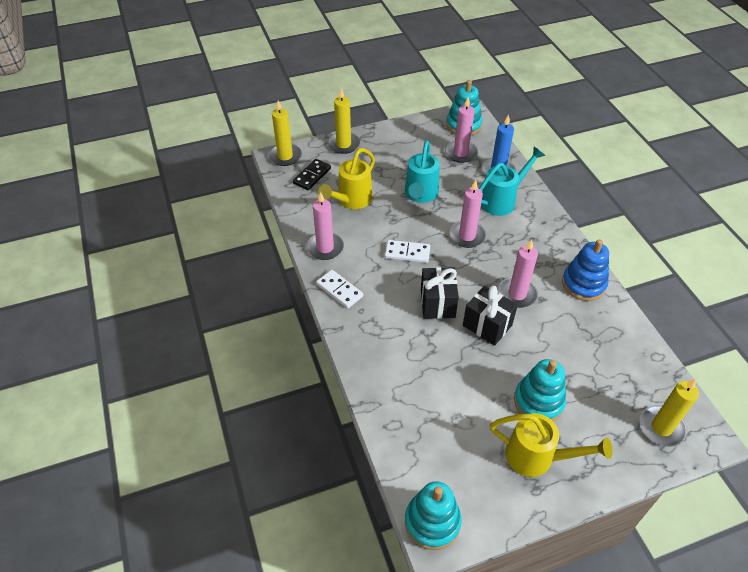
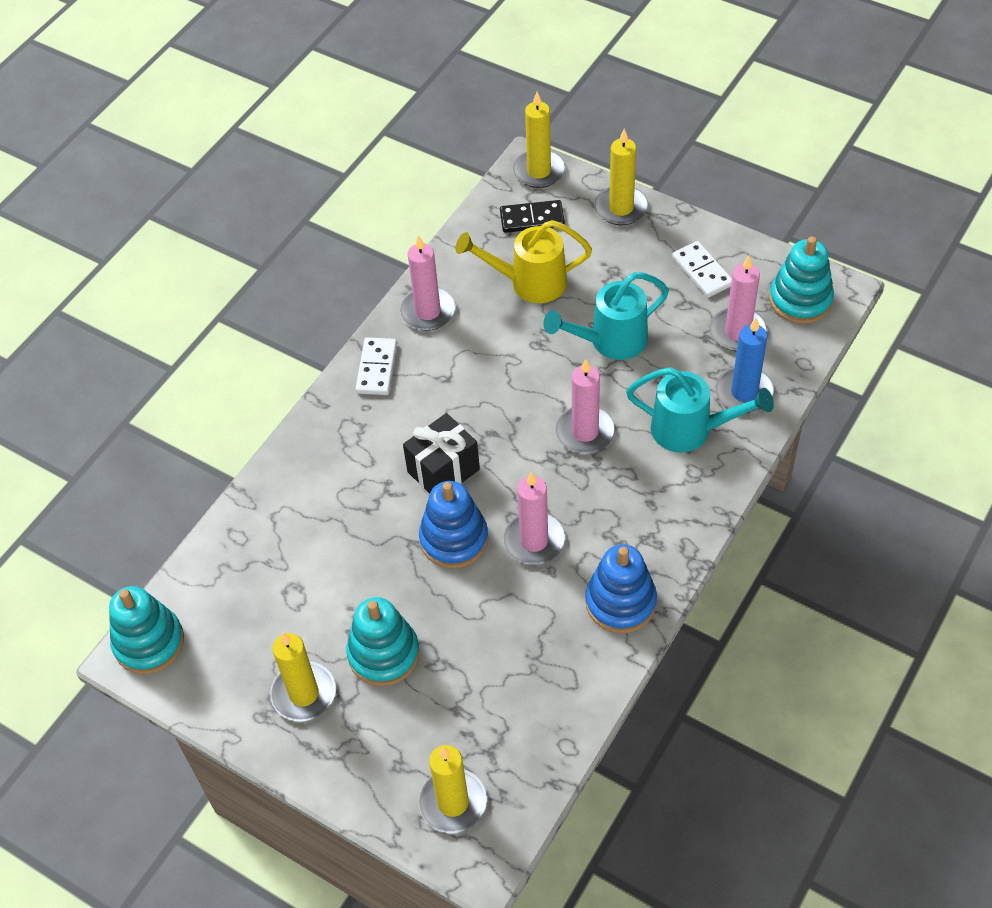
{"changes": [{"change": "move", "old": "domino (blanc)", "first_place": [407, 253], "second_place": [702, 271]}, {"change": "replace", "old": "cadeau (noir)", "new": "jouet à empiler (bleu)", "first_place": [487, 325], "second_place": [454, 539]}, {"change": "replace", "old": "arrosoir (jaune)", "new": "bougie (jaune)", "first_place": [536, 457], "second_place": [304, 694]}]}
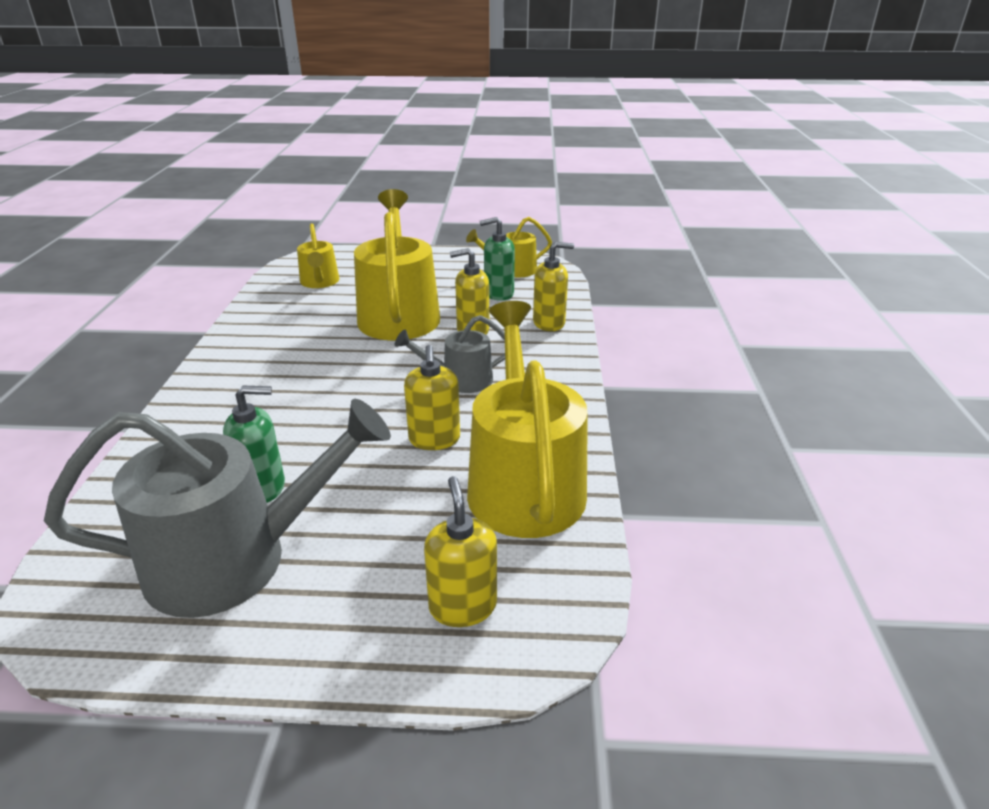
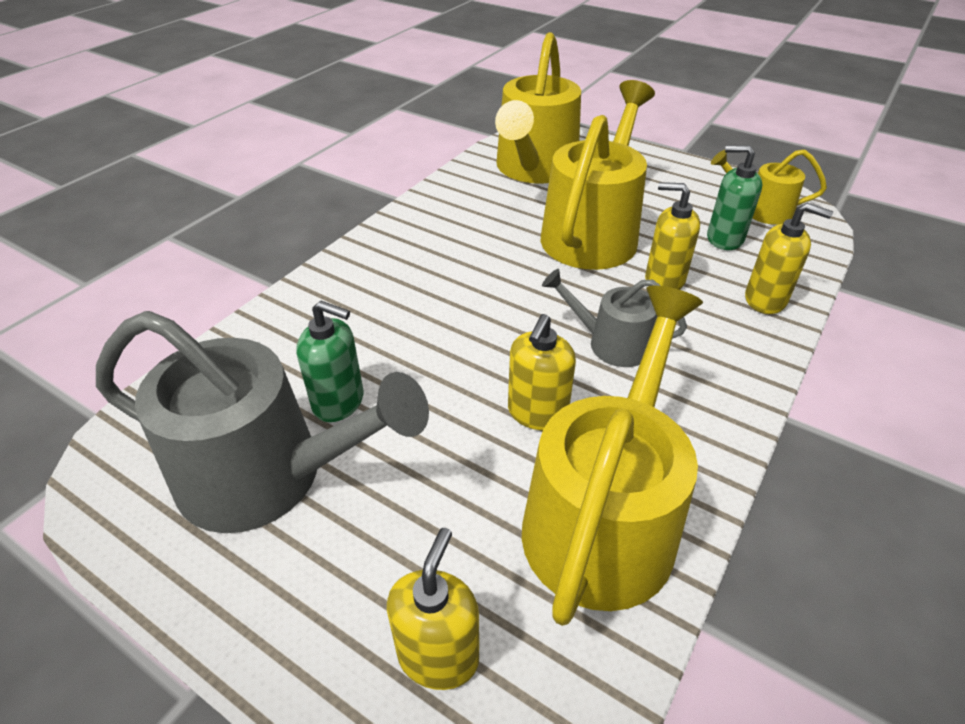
{"changes": [{"change": "resize", "old": "arrosoir (jaune)", "first_place": [320, 282], "second_place": [534, 169], "factor": 1.92}]}
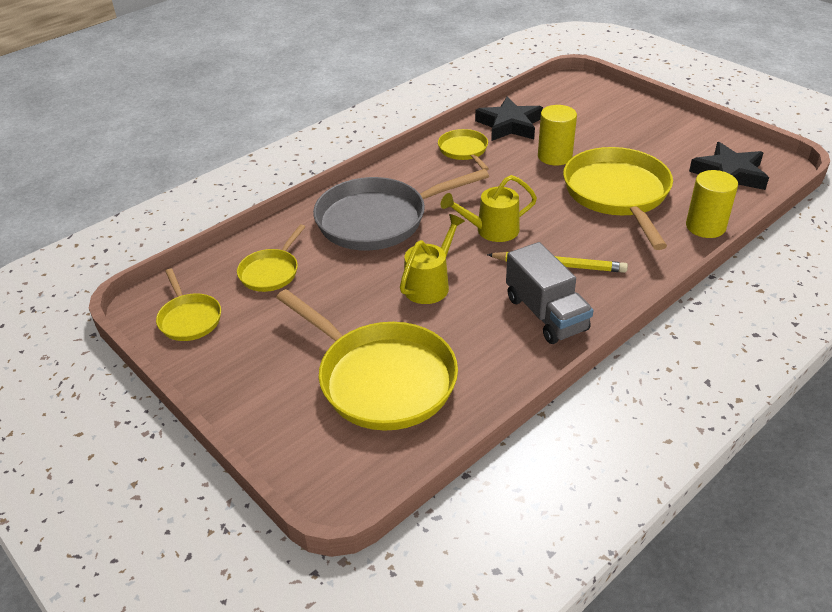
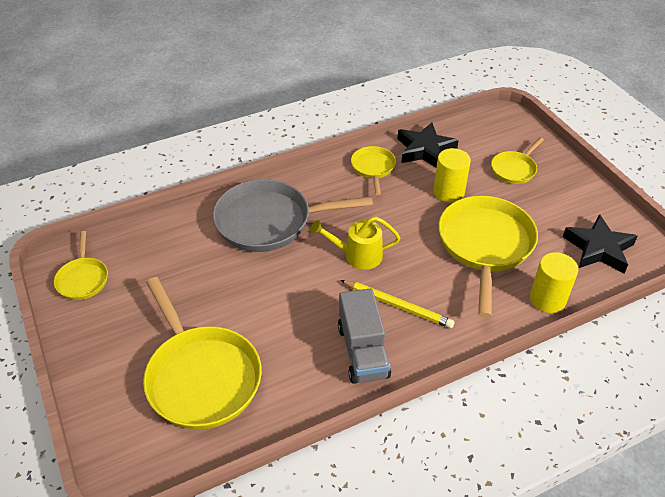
{"changes": [{"change": "delete", "old": "arrosoir (jaune)", "first_place": [430, 284]}, {"change": "move", "old": "poêle (jaune)", "first_place": [271, 272], "second_place": [514, 169]}]}
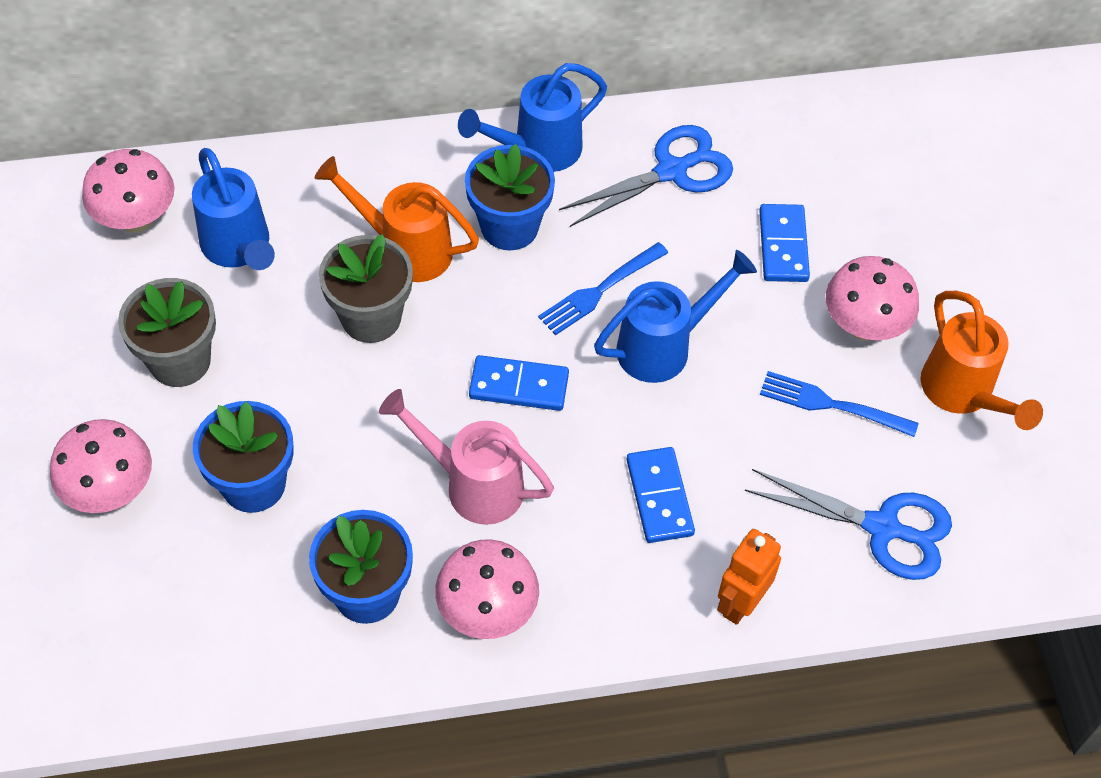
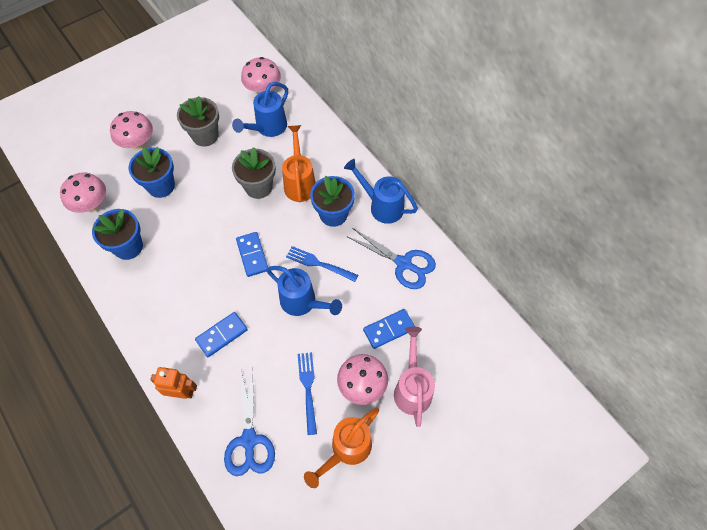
{"changes": [{"change": "move", "old": "arrosoir (rose)", "first_place": [474, 485], "second_place": [412, 388]}, {"change": "move", "old": "champignon (rose)", "first_place": [487, 611], "second_place": [92, 205]}]}
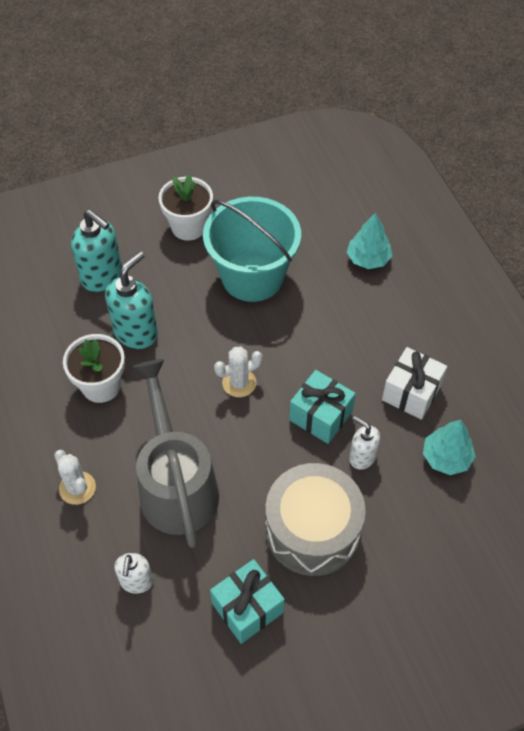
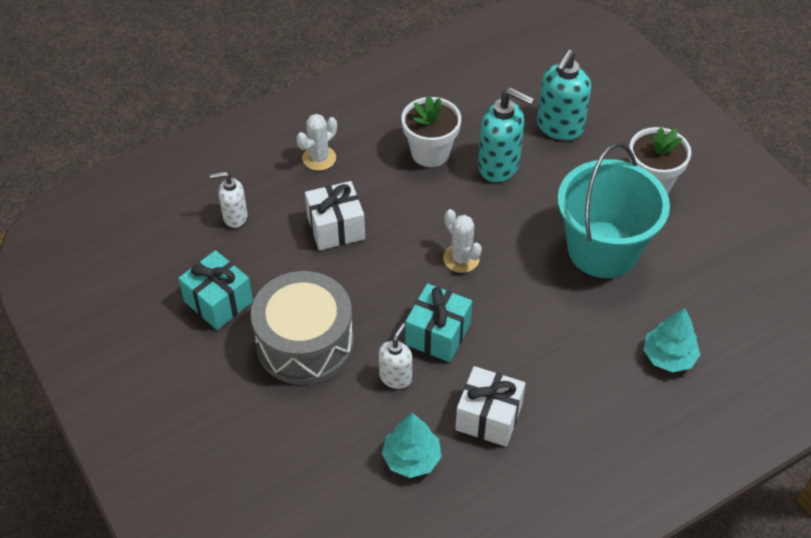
{"changes": [{"change": "replace", "old": "arrosoir (gris)", "new": "cadeau (blanc)", "first_place": [176, 484], "second_place": [336, 228]}]}
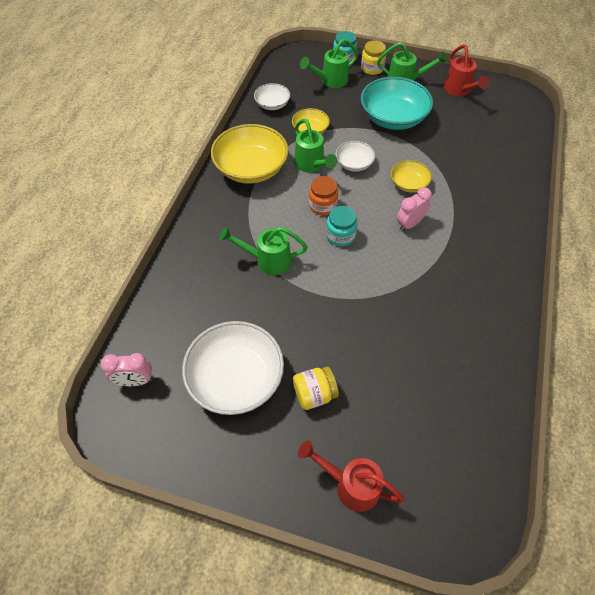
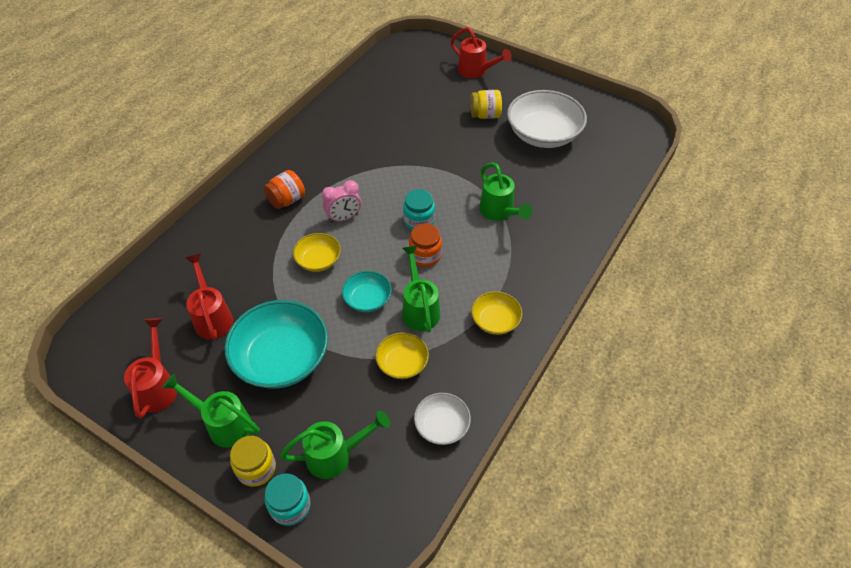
{"changes": [{"change": "resize", "old": "bol (jaune)", "first_place": [251, 168], "second_place": [495, 321], "factor": 0.53}, {"change": "recolor", "old": "bol (blanc)", "new": "bol (turquoise)", "first_place": [354, 164], "second_place": [367, 299]}, {"change": "rotate", "old": "arrosoir (vert)", "first_place": [267, 260], "second_place": [499, 213], "degrees": 45}, {"change": "delete", "old": "réveil (rose)", "first_place": [135, 380]}, {"change": "insert", "new": "bocal (orange)", "second_place": [287, 200]}, {"change": "insert", "new": "arrosoir (rouge)", "second_place": [212, 316]}]}
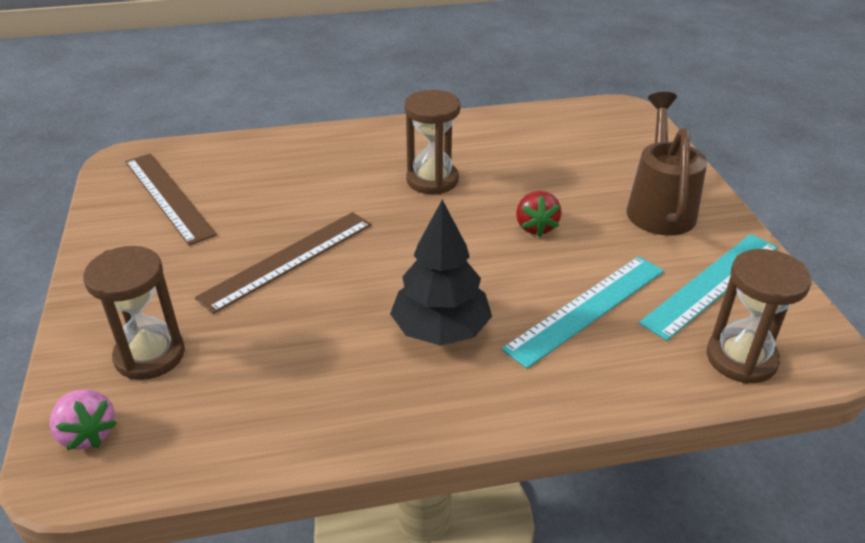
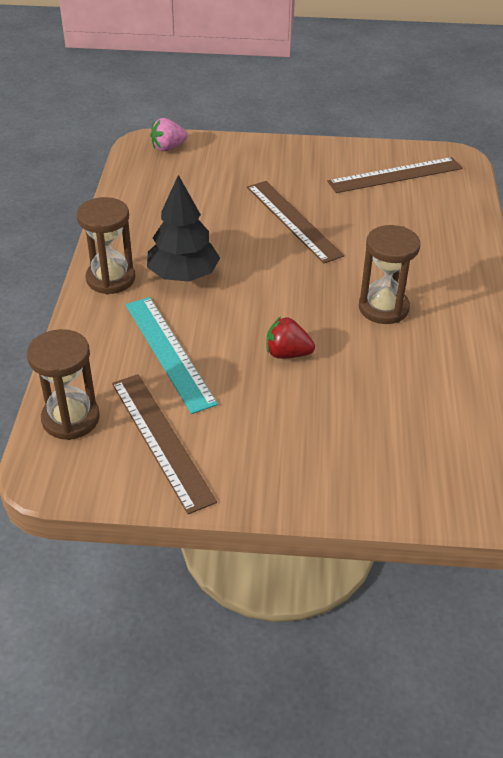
{"changes": [{"change": "delete", "old": "arrosoir (marron)", "first_place": [659, 207]}, {"change": "recolor", "old": "règle (turquoise)", "new": "règle (marron)", "first_place": [711, 284], "second_place": [161, 440]}, {"change": "move", "old": "sablier (marron)", "first_place": [150, 355], "second_place": [110, 279]}]}
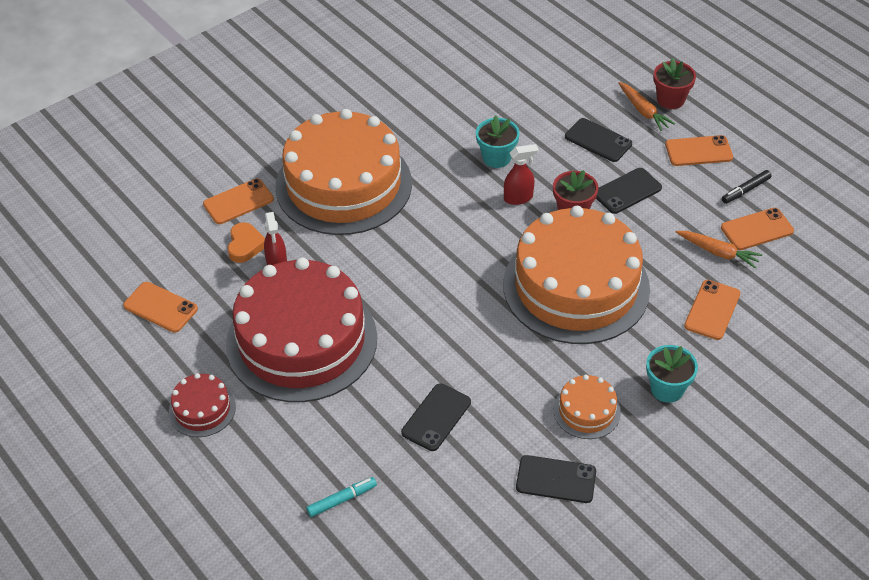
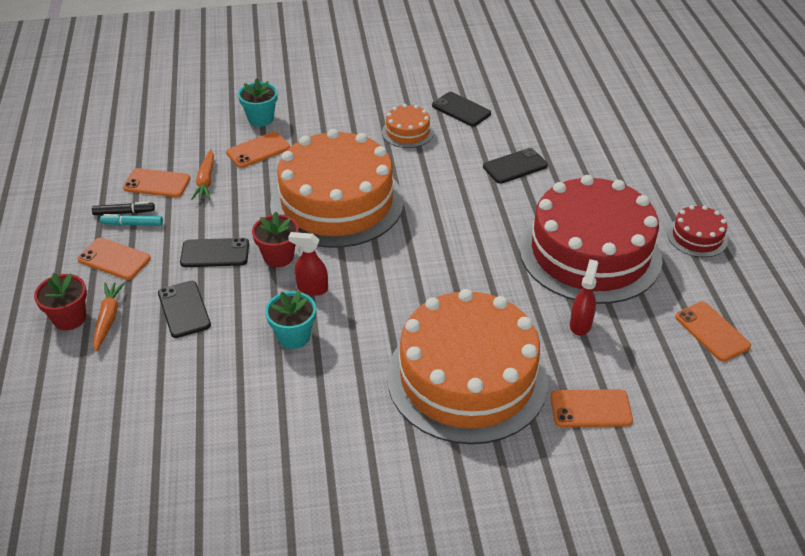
{"changes": [{"change": "delete", "old": "cœur (orange)", "first_place": [245, 245]}, {"change": "rotate", "old": "carotte (orange)", "first_place": [718, 252], "second_place": [206, 181], "degrees": -150}, {"change": "move", "old": "pot de fleurs (turquoise)", "first_place": [667, 389], "second_place": [261, 119]}, {"change": "move", "old": "feutre (turquoise)", "first_place": [342, 500], "second_place": [132, 224]}]}
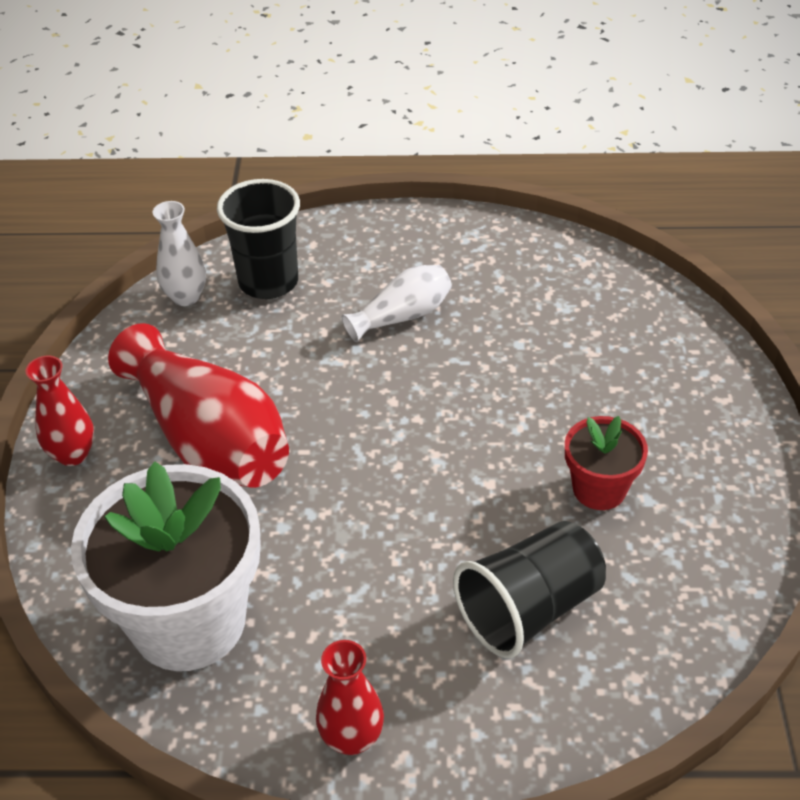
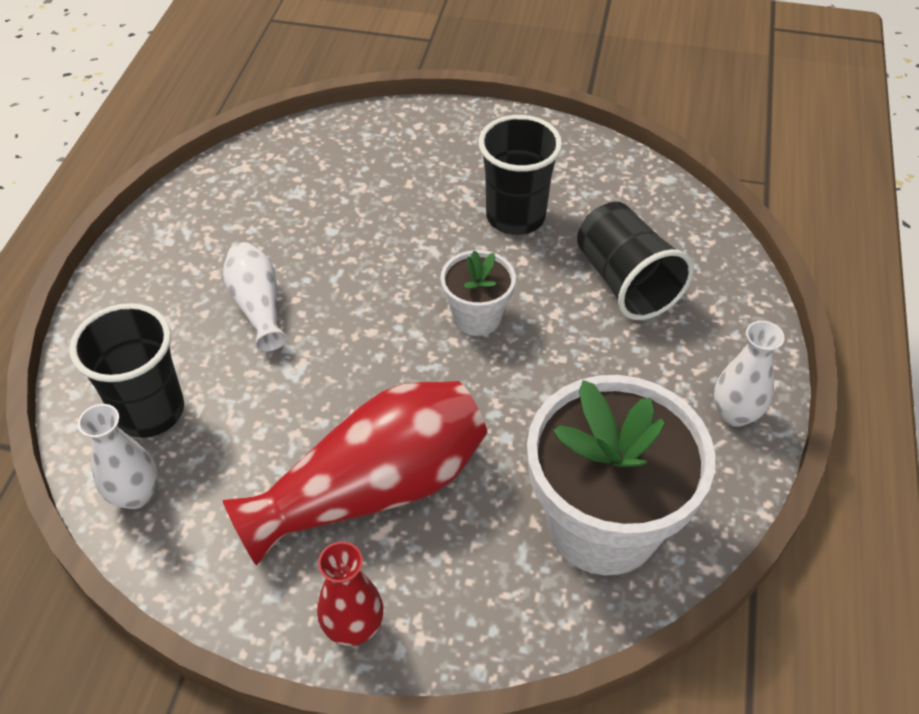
{"changes": [{"change": "replace", "old": "pot de fleurs (rouge)", "new": "gobelet (noir)", "first_place": [599, 489], "second_place": [515, 217]}, {"change": "recolor", "old": "vase (rouge)", "new": "vase (blanc)", "first_place": [352, 738], "second_place": [735, 414]}, {"change": "insert", "new": "pot de fleurs (blanc)", "second_place": [477, 317]}]}
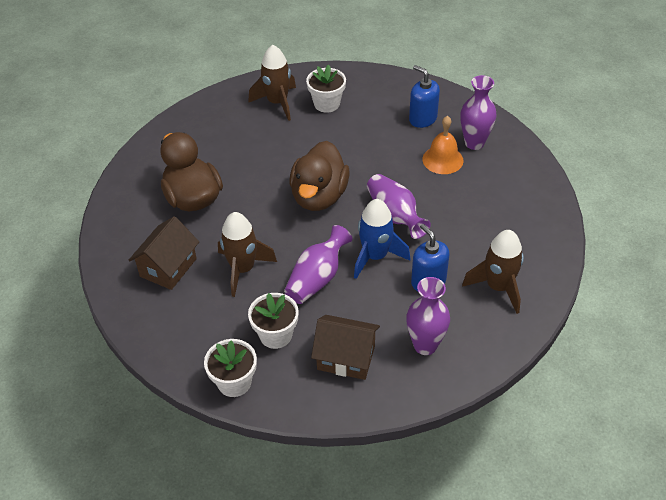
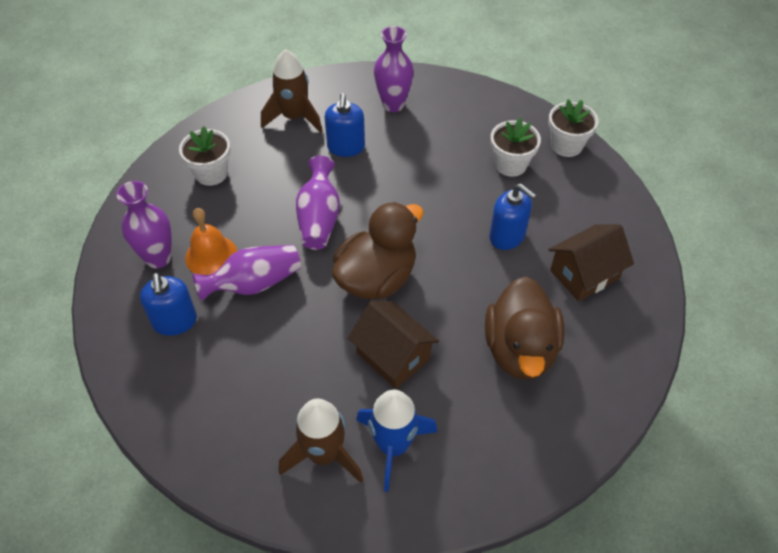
{"changes": [{"change": "move", "old": "pot de fleurs (blanc)", "first_place": [326, 104], "second_place": [211, 173]}, {"change": "move", "old": "fusée (bleu)", "first_place": [375, 256], "second_place": [393, 446]}, {"change": "replace", "old": "fusée (marron)", "new": "distributeur de savon (bleu)", "first_place": [243, 269], "second_place": [507, 236]}, {"change": "move", "old": "vase (violet)", "first_place": [317, 278], "second_place": [254, 284]}, {"change": "move", "old": "maison (marron)", "first_place": [346, 358], "second_place": [393, 356]}]}
